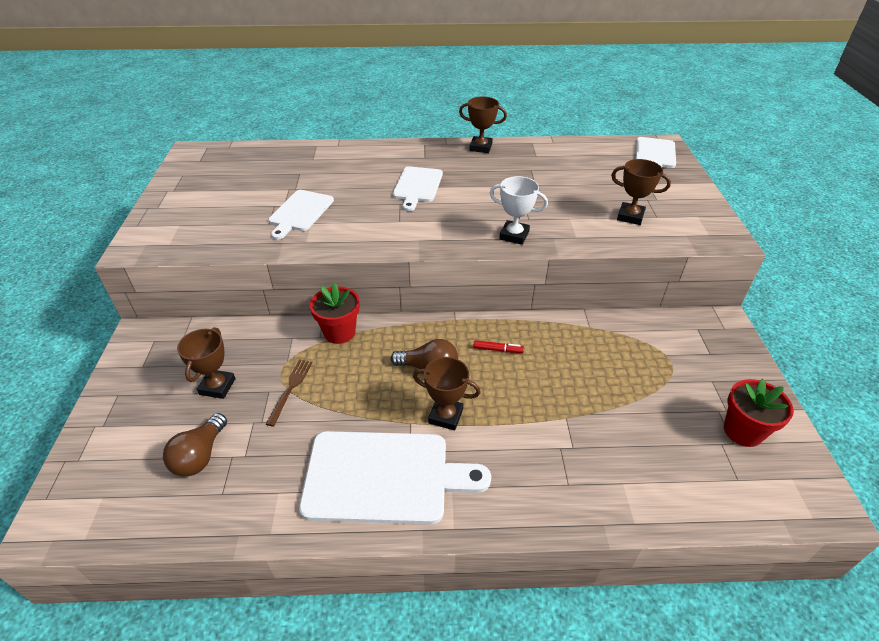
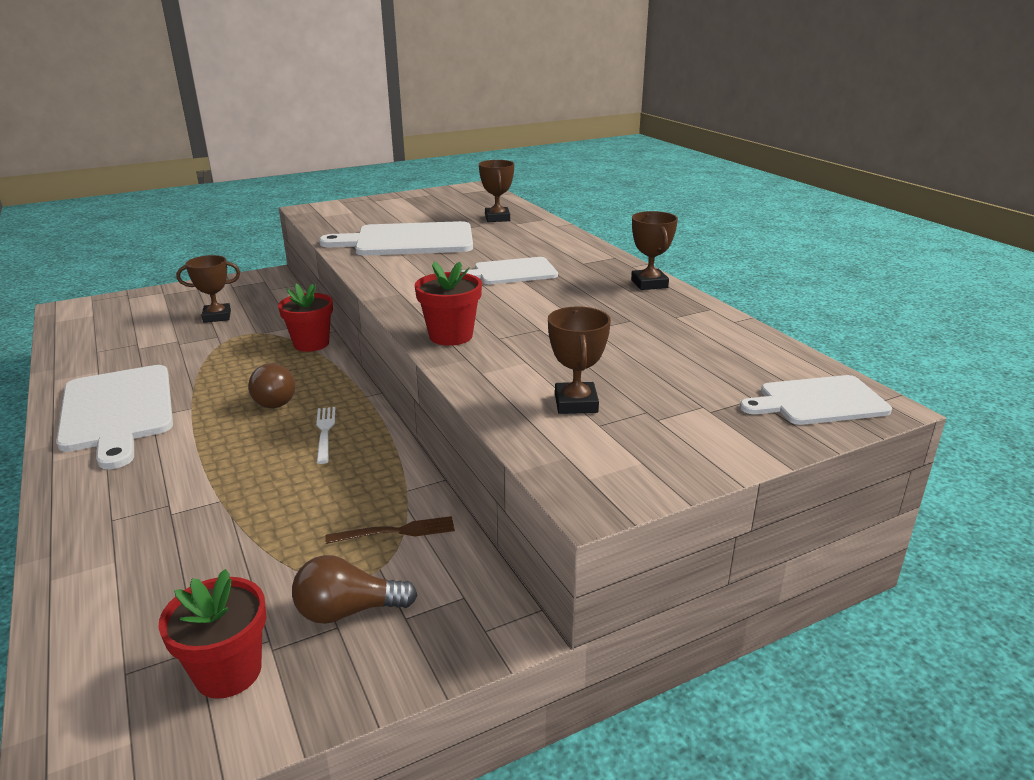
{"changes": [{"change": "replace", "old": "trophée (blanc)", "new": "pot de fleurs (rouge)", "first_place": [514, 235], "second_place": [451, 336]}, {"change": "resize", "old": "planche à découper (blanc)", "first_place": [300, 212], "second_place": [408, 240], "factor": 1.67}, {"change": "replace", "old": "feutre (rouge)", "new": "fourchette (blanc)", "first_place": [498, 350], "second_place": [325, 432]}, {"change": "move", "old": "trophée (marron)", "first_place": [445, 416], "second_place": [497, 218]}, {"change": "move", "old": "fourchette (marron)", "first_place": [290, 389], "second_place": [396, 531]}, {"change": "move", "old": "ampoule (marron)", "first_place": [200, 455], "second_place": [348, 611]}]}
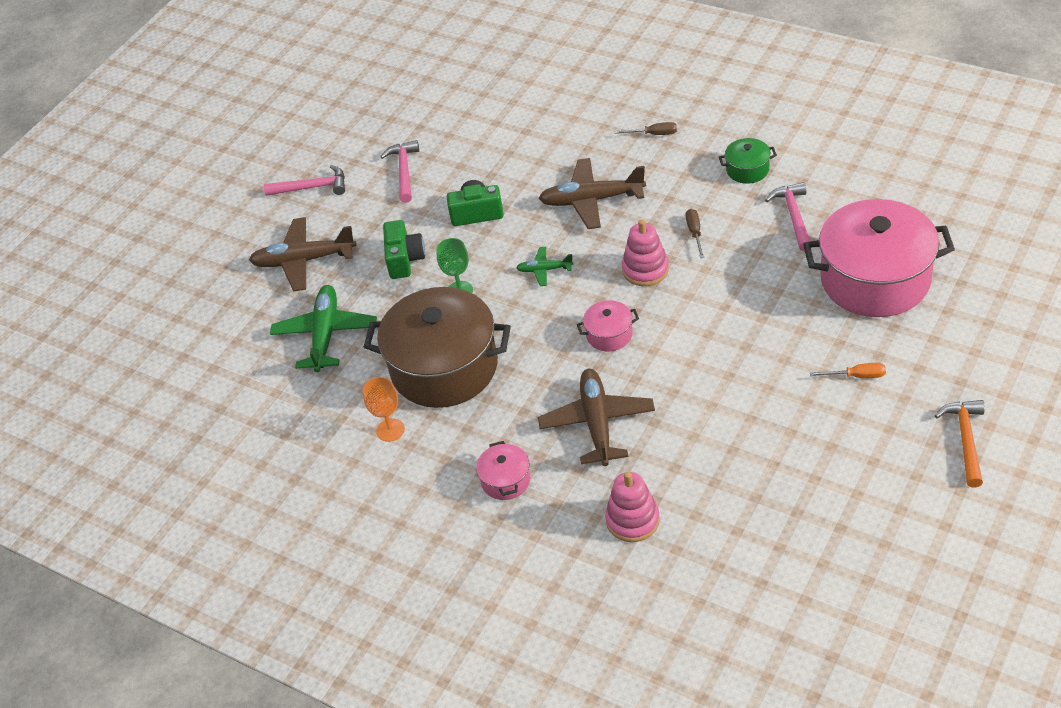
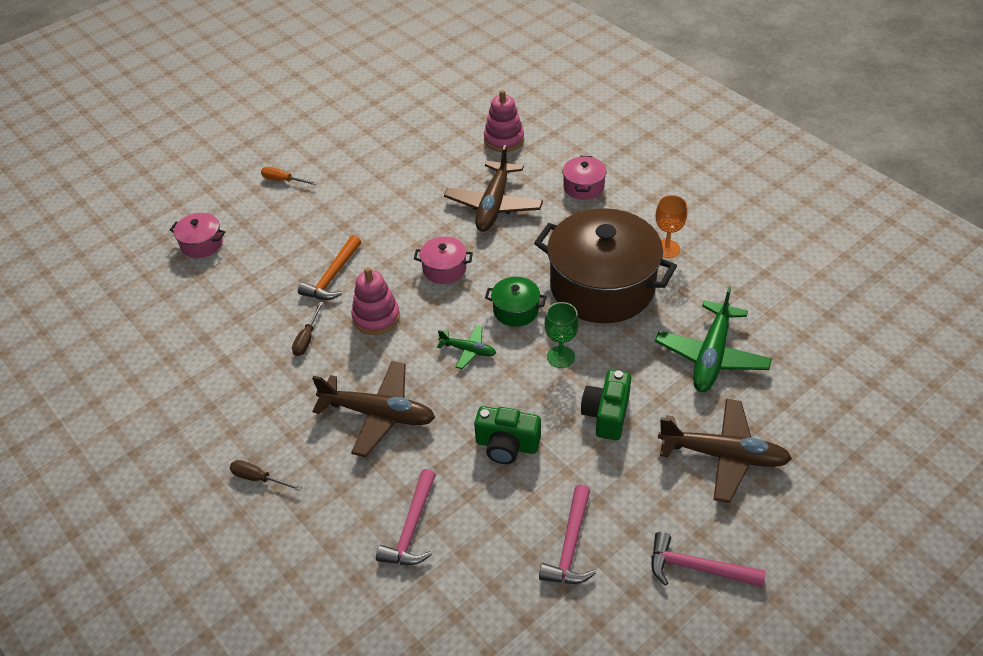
{"changes": [{"change": "move", "old": "marmite (vert)", "first_place": [747, 170], "second_place": [516, 310]}, {"change": "move", "old": "marteau (rose)", "first_place": [793, 216], "second_place": [412, 528]}, {"change": "resize", "old": "marmite (rose)", "first_place": [875, 279], "second_place": [202, 244], "factor": 0.43}, {"change": "move", "old": "marteau (orange)", "first_place": [965, 440], "second_place": [333, 276]}]}
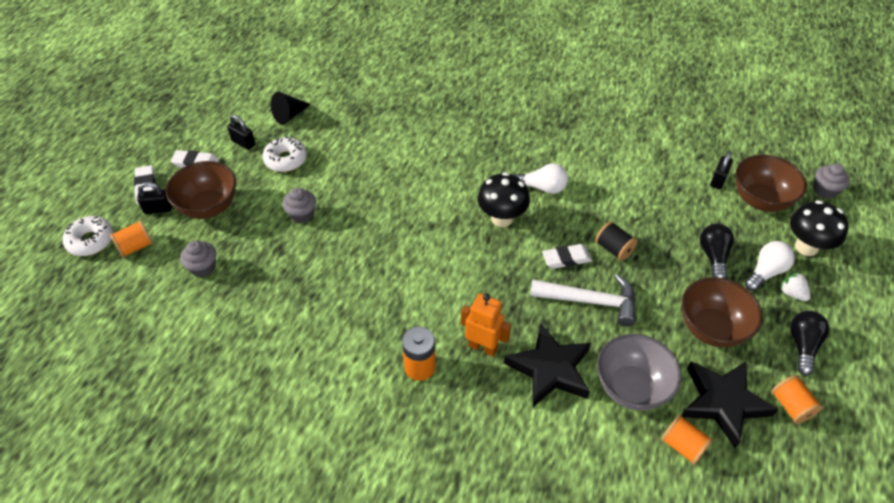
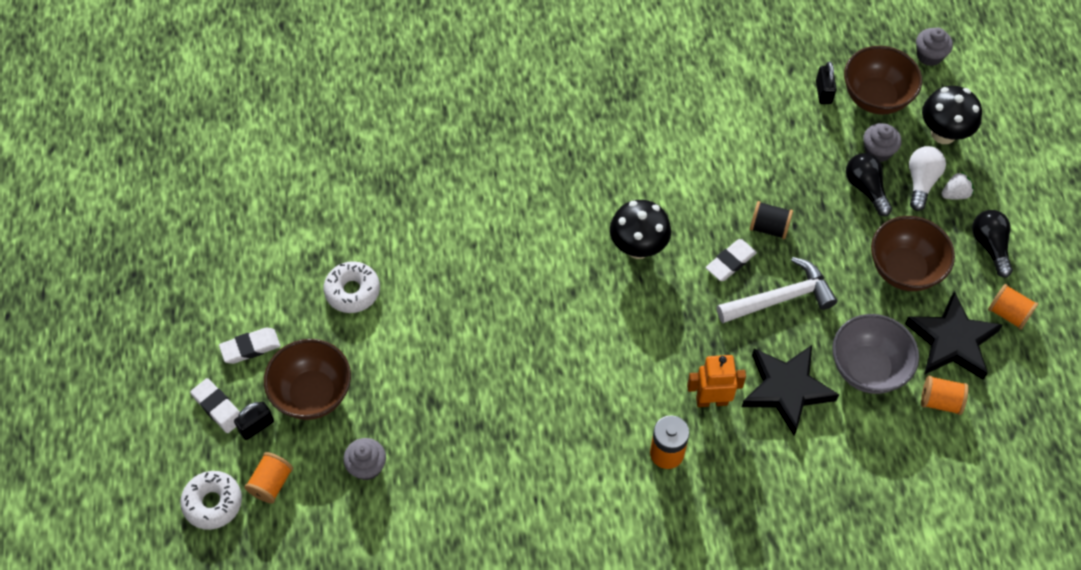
{"changes": [{"change": "delete", "old": "cône (noir)", "first_place": [289, 115]}, {"change": "delete", "old": "cadenas (noir)", "first_place": [243, 143]}, {"change": "delete", "old": "ampoule (blanc)", "first_place": [542, 187]}, {"change": "move", "old": "muffin (gris)", "first_place": [302, 214], "second_place": [878, 151]}, {"change": "rotate", "old": "fraise (blanc)", "first_place": [792, 293], "second_place": [955, 194], "degrees": 135}]}
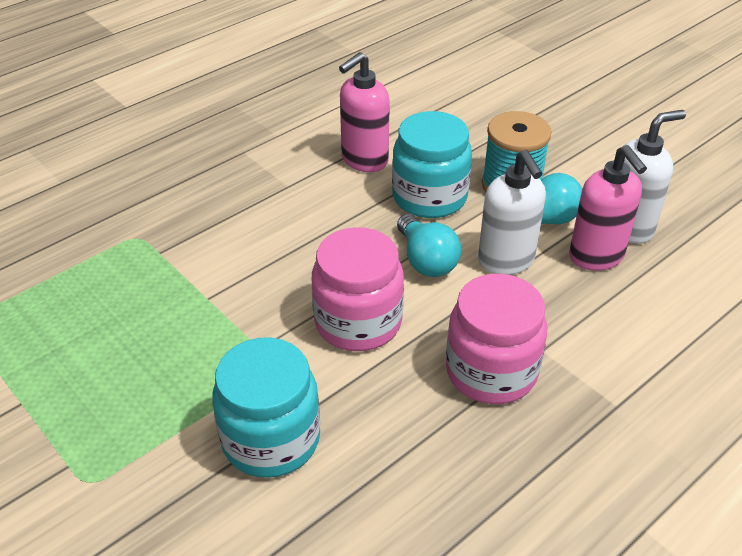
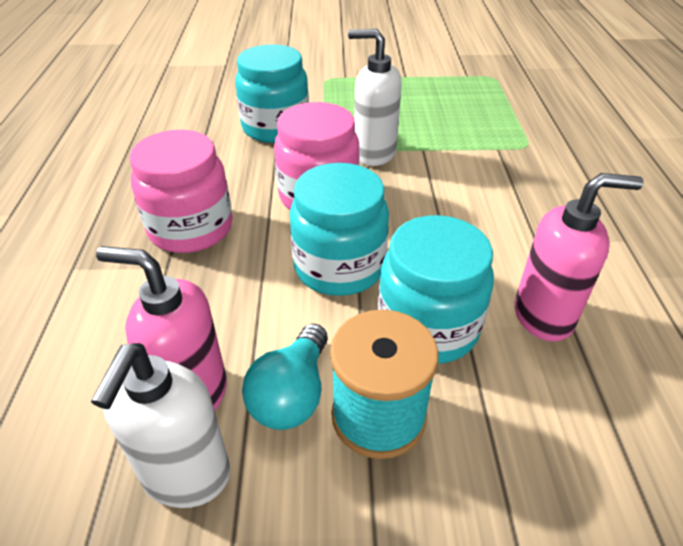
{"changes": [{"change": "rotate", "old": "distributeur de savon (rose)", "first_place": [364, 160], "second_place": [544, 316], "degrees": 90}, {"change": "move", "old": "distributeur de savon (blanc)", "first_place": [506, 261], "second_place": [374, 153]}, {"change": "replace", "old": "ampoule (turquoise)", "new": "bocal (turquoise)", "first_place": [426, 260], "second_place": [339, 267]}]}
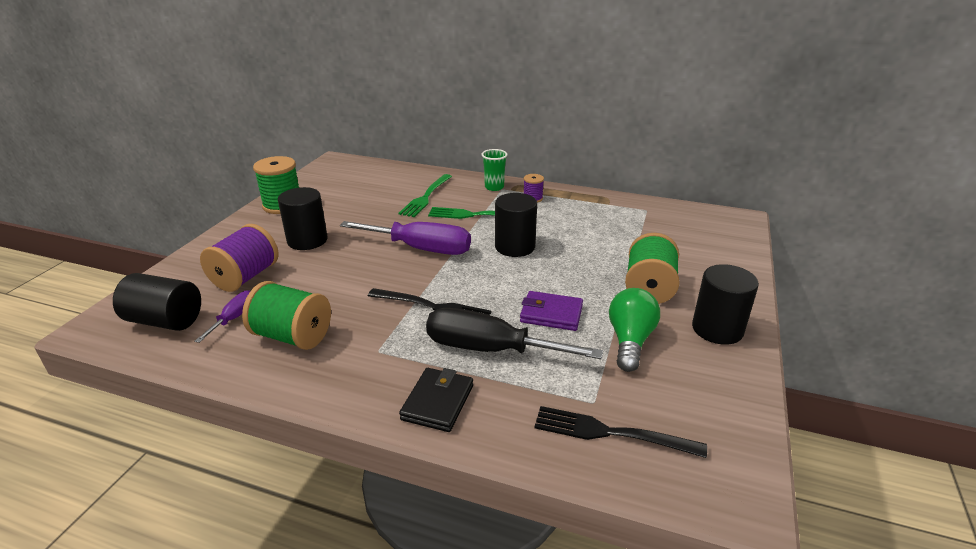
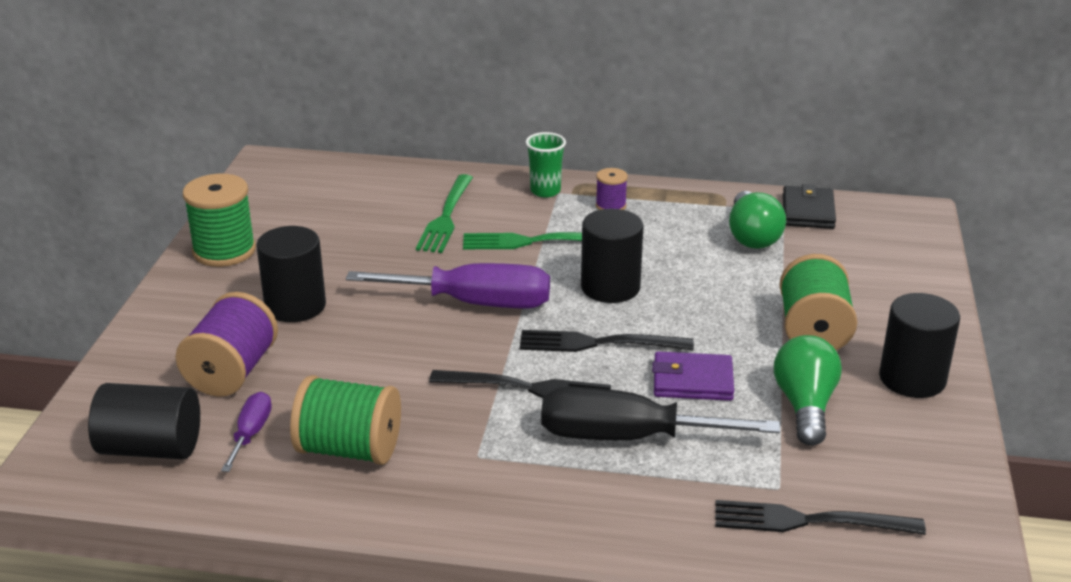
{"changes": [{"change": "move", "old": "portefeuille (noir)", "first_place": [437, 402], "second_place": [808, 211]}, {"change": "insert", "new": "ampoule (vert)", "second_place": [752, 236]}, {"change": "insert", "new": "fourchette (noir)", "second_place": [598, 343]}]}
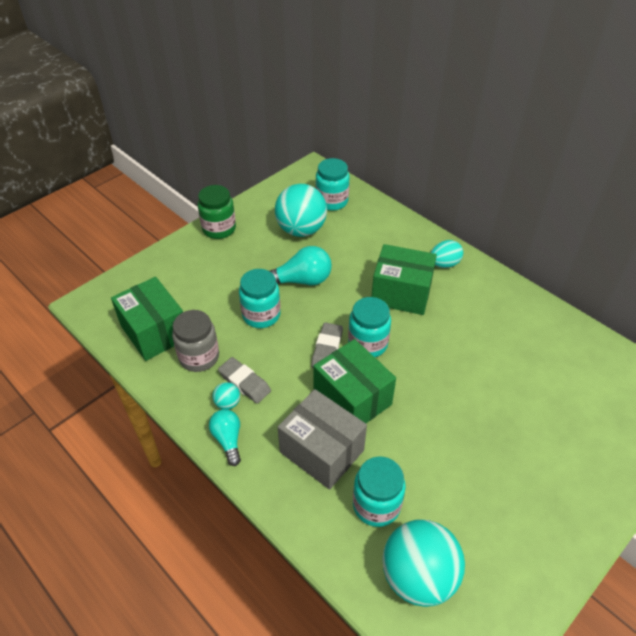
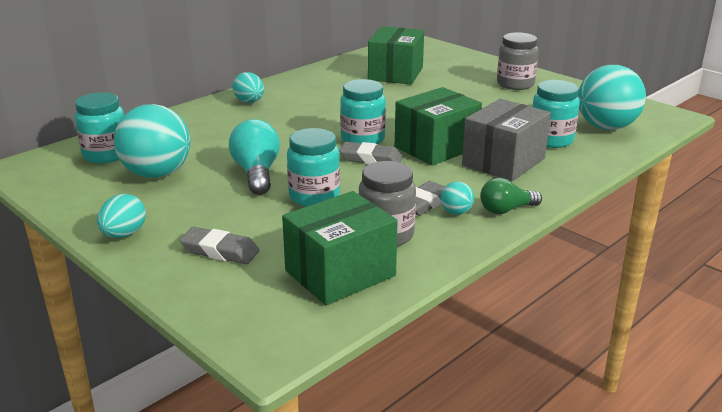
{"changes": [{"change": "replace", "old": "bocal (vert)", "new": "œuf (turquoise)", "first_place": [219, 229], "second_place": [124, 234]}, {"change": "move", "old": "boîte (vert)", "first_place": [401, 293], "second_place": [396, 74]}, {"change": "recolor", "old": "ampoule (turquoise)", "new": "ampoule (vert)", "first_place": [228, 440], "second_place": [506, 210]}, {"change": "insert", "new": "bocal (gris)", "second_place": [515, 84]}, {"change": "insert", "new": "gomme (gris)", "second_place": [220, 251]}]}
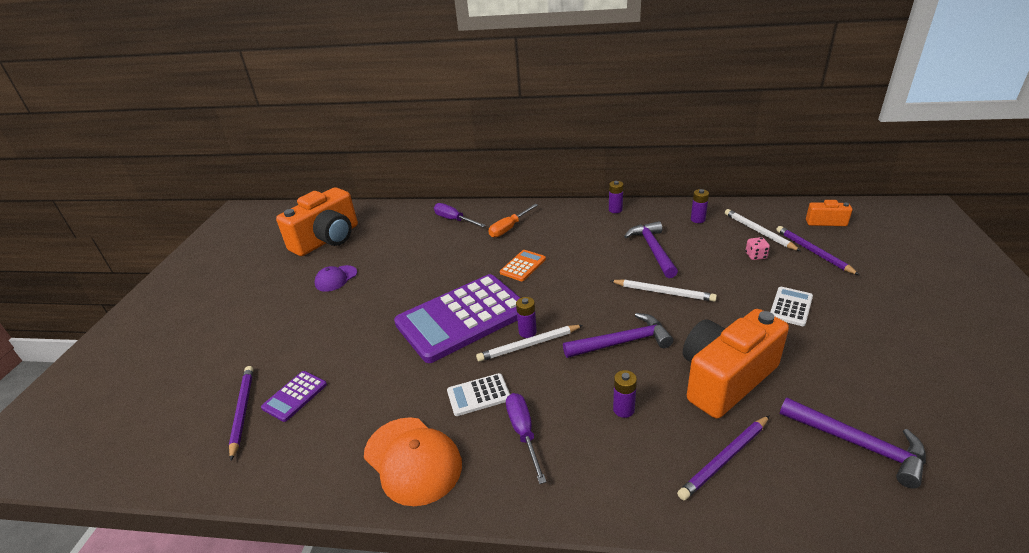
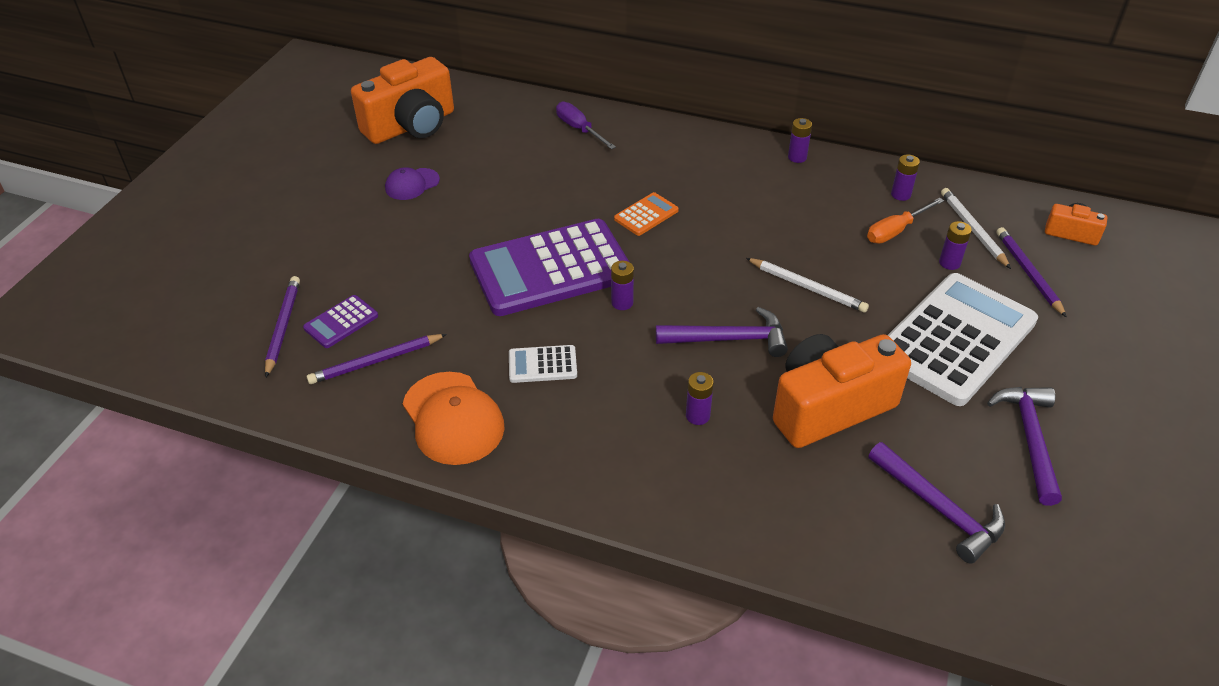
{"changes": [{"change": "move", "old": "tournevis (orange)", "first_place": [509, 228], "second_place": [896, 231]}, {"change": "move", "old": "marteau (violet)", "first_place": [653, 250], "second_place": [1029, 439]}, {"change": "replace", "old": "dé (rose)", "new": "pile (violet)", "first_place": [755, 256], "second_place": [949, 263]}, {"change": "resize", "old": "calculatrice (blanc)", "first_place": [791, 307], "second_place": [956, 339], "factor": 2.38}, {"change": "delete", "old": "crayon (blanc)", "first_place": [529, 345]}, {"change": "delete", "old": "tournevis (violet)", "first_place": [523, 433]}, {"change": "move", "old": "crayon (violet)", "first_place": [725, 459], "second_place": [376, 361]}]}
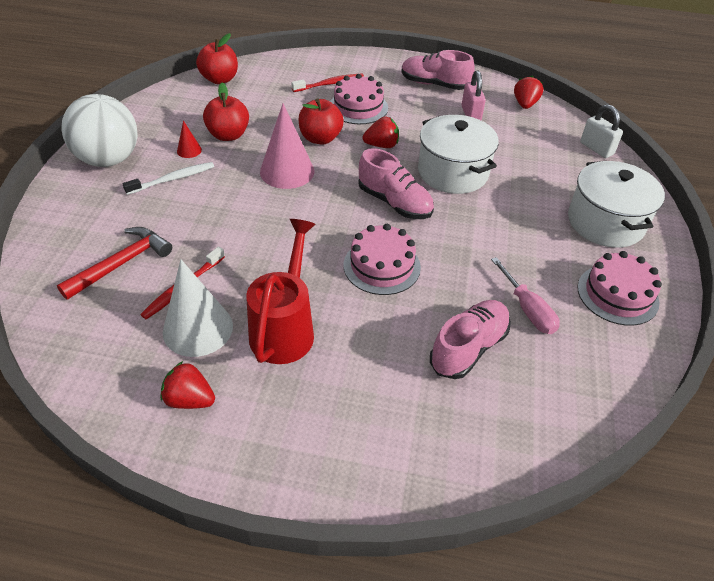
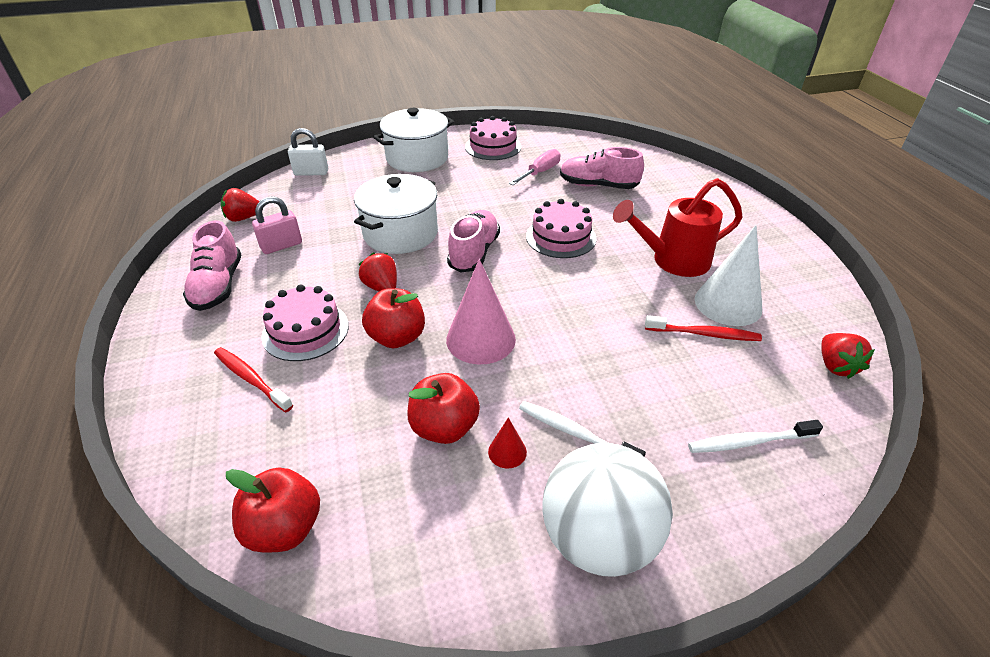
{"changes": [{"change": "rotate", "old": "cadenas (blanc)", "first_place": [596, 148], "second_place": [311, 173], "degrees": 60}, {"change": "delete", "old": "marteau (rouge)", "first_place": [122, 264]}, {"change": "move", "old": "fraise (rouge)", "first_place": [190, 399], "second_place": [835, 366]}, {"change": "insert", "new": "brosse à dents (blanc)", "second_place": [749, 442]}]}
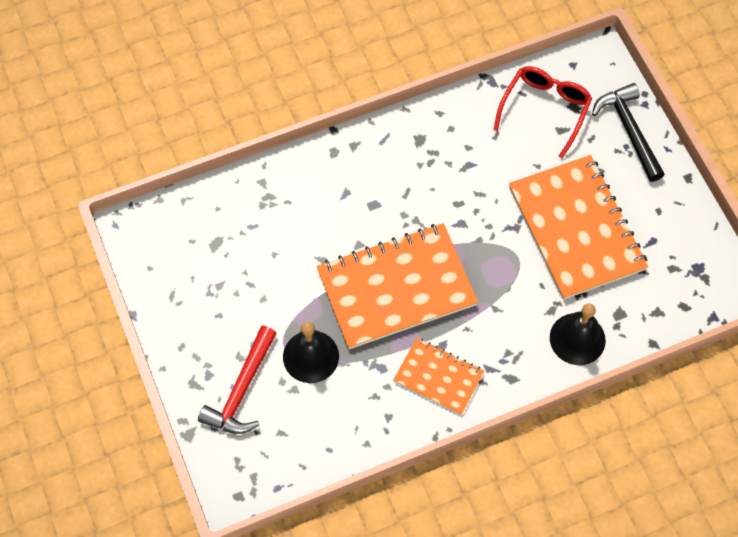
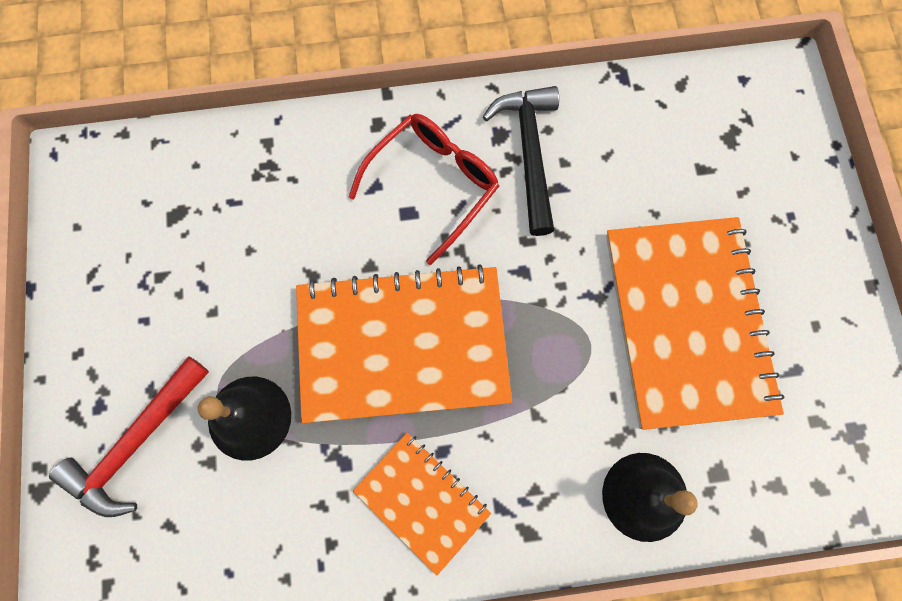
{"changes": [{"change": "move", "old": "lunettes (rouge)", "first_place": [544, 110], "second_place": [433, 184]}, {"change": "move", "old": "marteau (noir)", "first_place": [629, 130], "second_place": [529, 153]}]}
